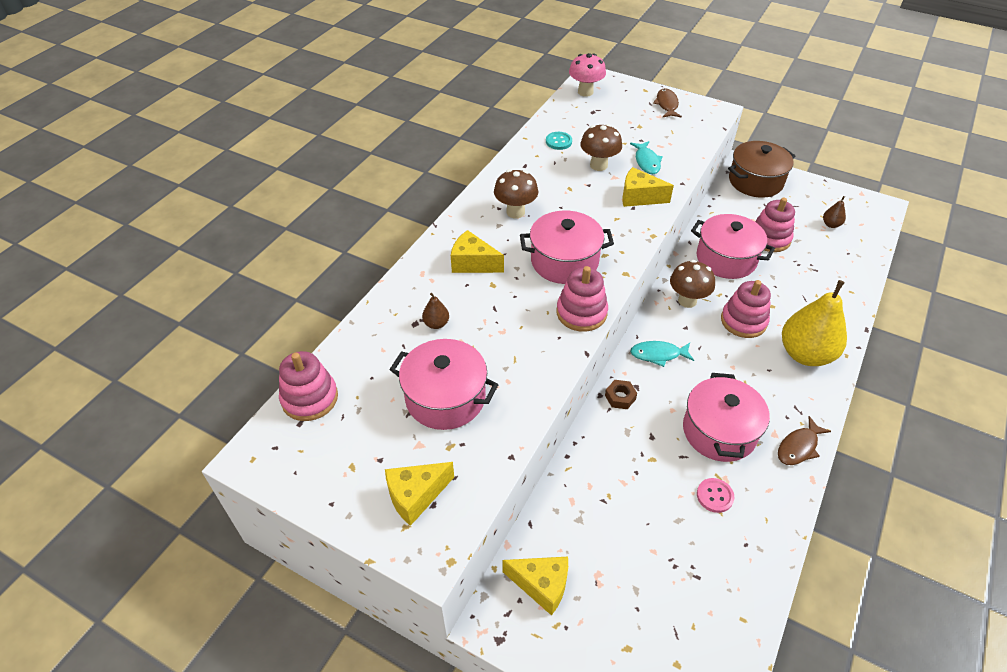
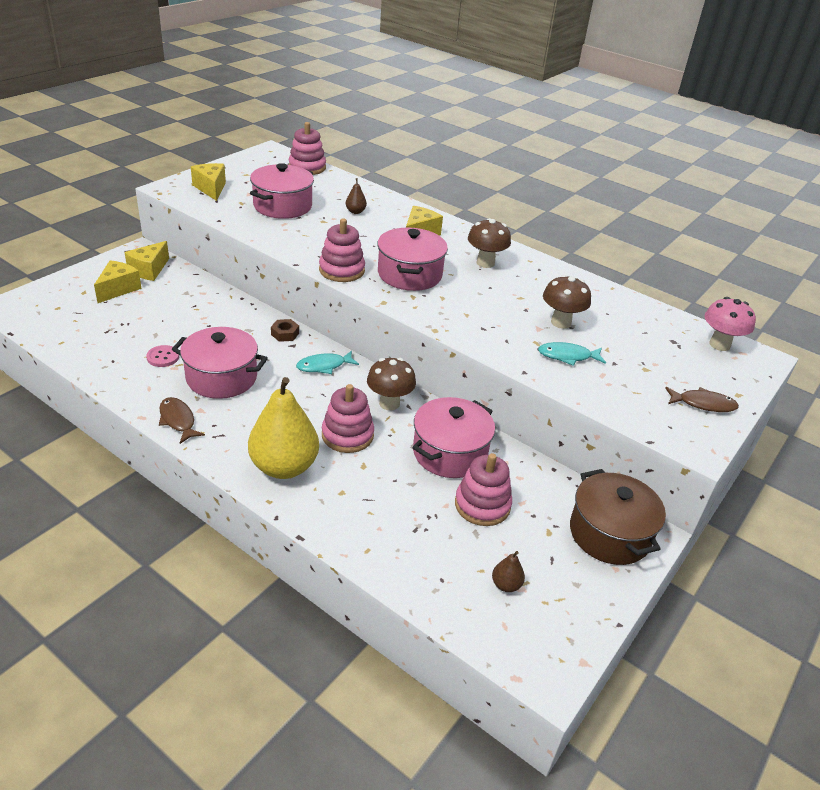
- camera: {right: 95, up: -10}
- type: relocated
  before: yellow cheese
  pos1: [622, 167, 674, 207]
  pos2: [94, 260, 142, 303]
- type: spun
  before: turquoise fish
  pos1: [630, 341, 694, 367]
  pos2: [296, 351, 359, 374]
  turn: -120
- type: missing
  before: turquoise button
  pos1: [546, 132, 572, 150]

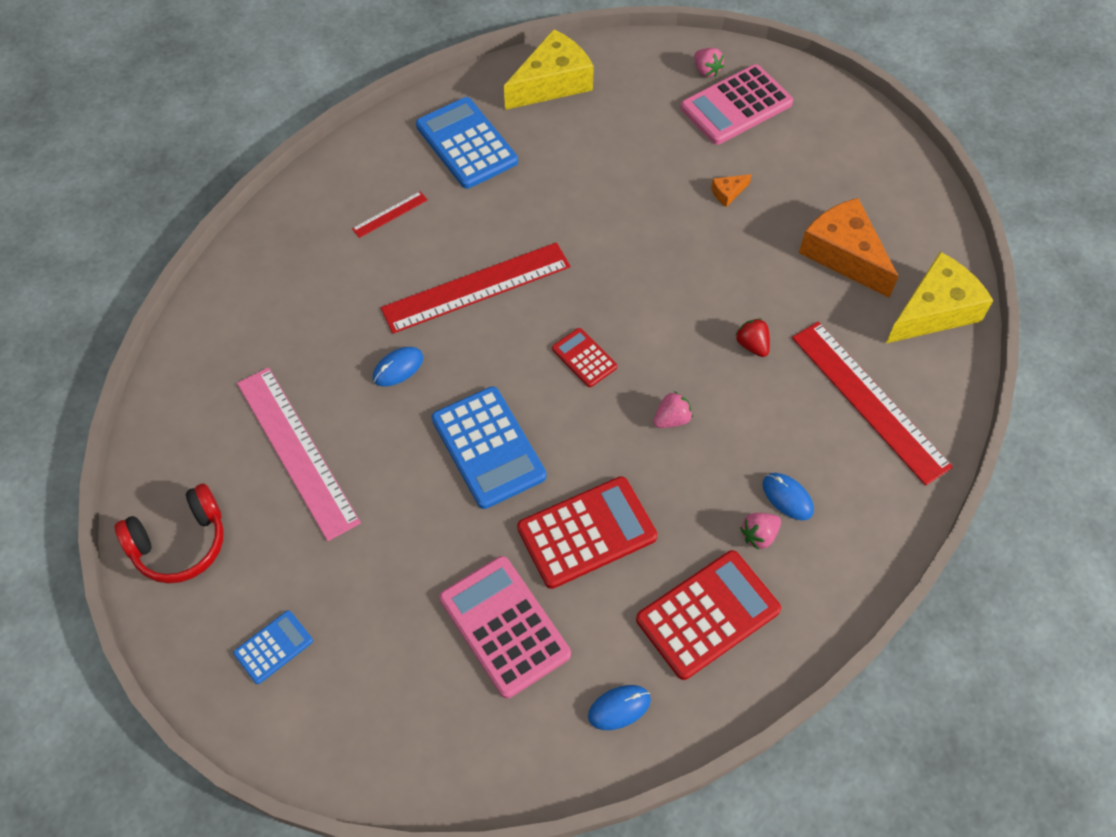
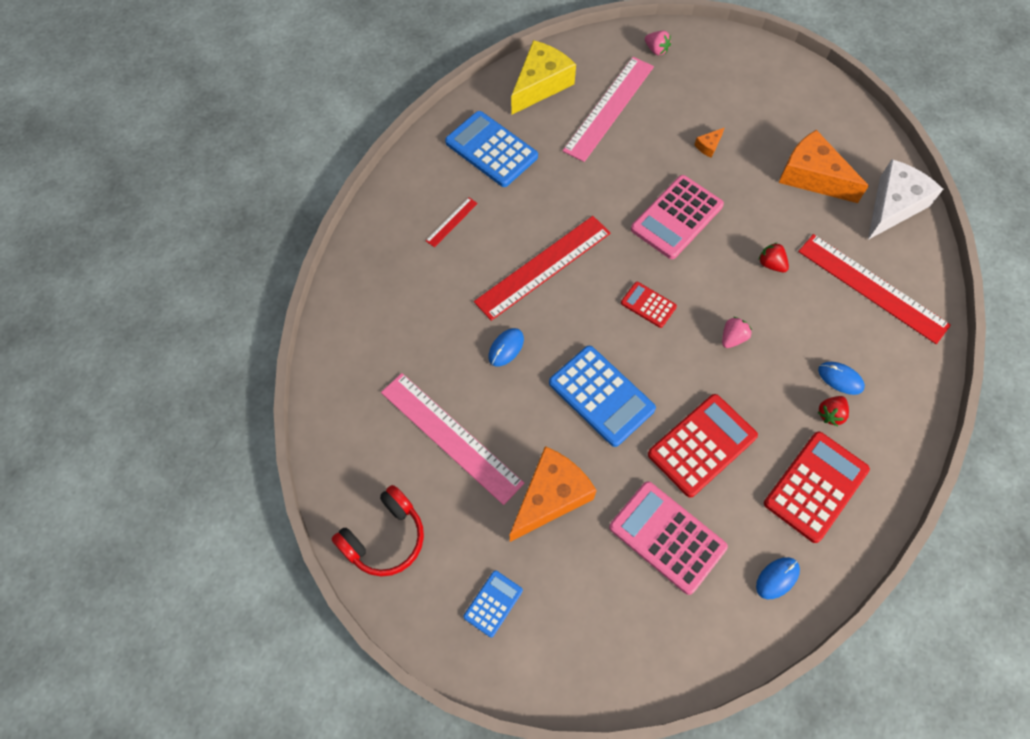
- camera: {right: -15, up: 5}
- type: appeared
  after: orange cheese
  pos2: [510, 446, 597, 542]
- type: appeared
  after: pink ruler
  pos2: [563, 57, 654, 162]
- type: relocated
  before: pink calculator
  pos1: [680, 64, 793, 145]
  pos2: [631, 175, 724, 259]
- type: colour
  before: pink strawberry
  after: red strawberry
  pos1: [740, 513, 781, 550]
  pos2: [818, 396, 849, 426]
- type: colour
  before: yellow cheese
  after: white cheese
  pos1: [886, 252, 993, 343]
  pos2: [868, 159, 943, 240]

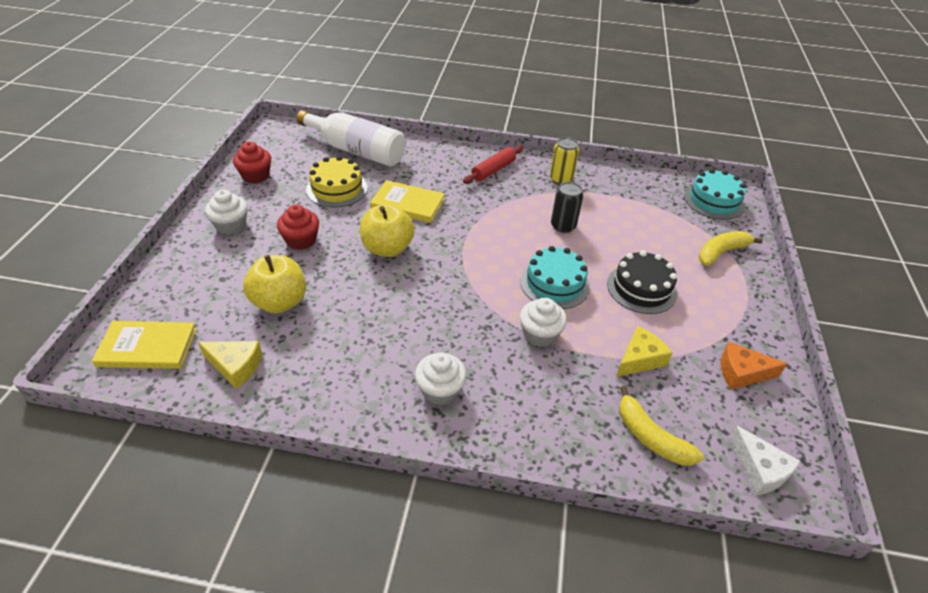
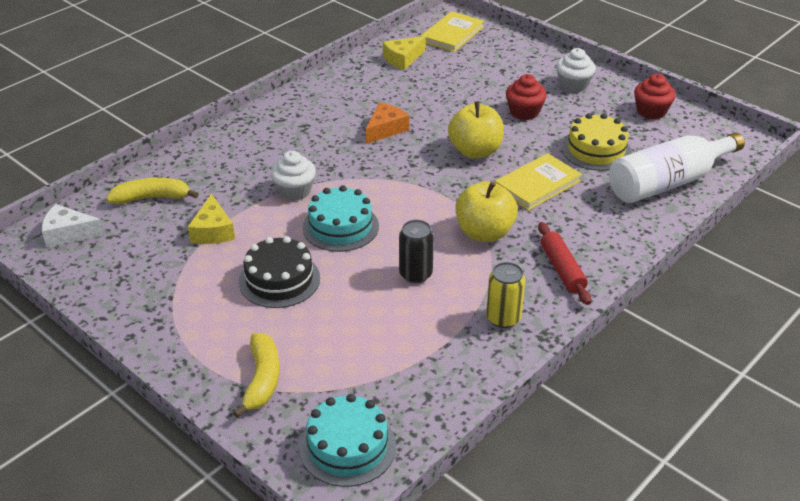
- camera: {right: 125, up: -5}
- type: relocated
  before: orange cheese
  pos1: [721, 342, 787, 390]
  pos2: [366, 102, 409, 144]
- type: relocated
  before: yellow apple
  pos1: [243, 255, 306, 314]
  pos2: [455, 181, 518, 242]
- type: missing
  before: white cupcake
  pos1: [415, 353, 467, 405]

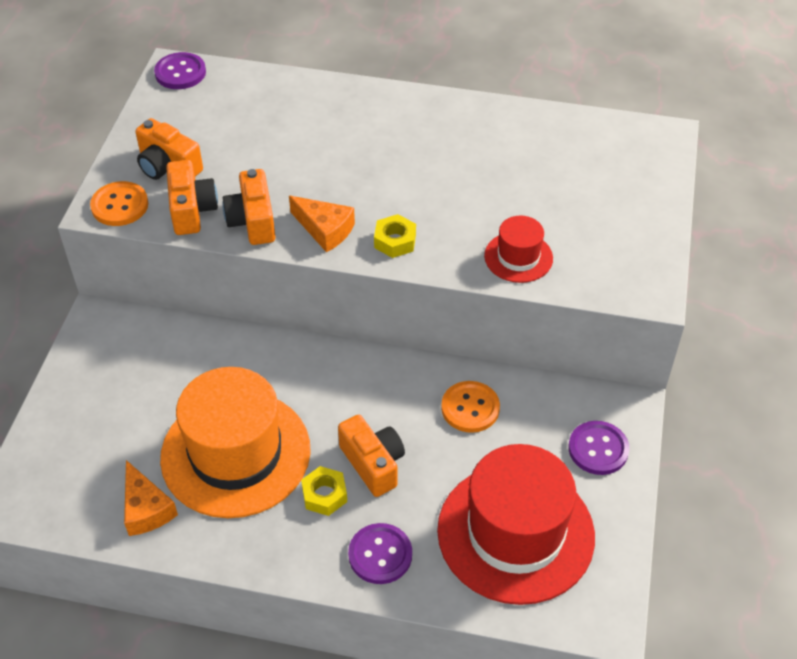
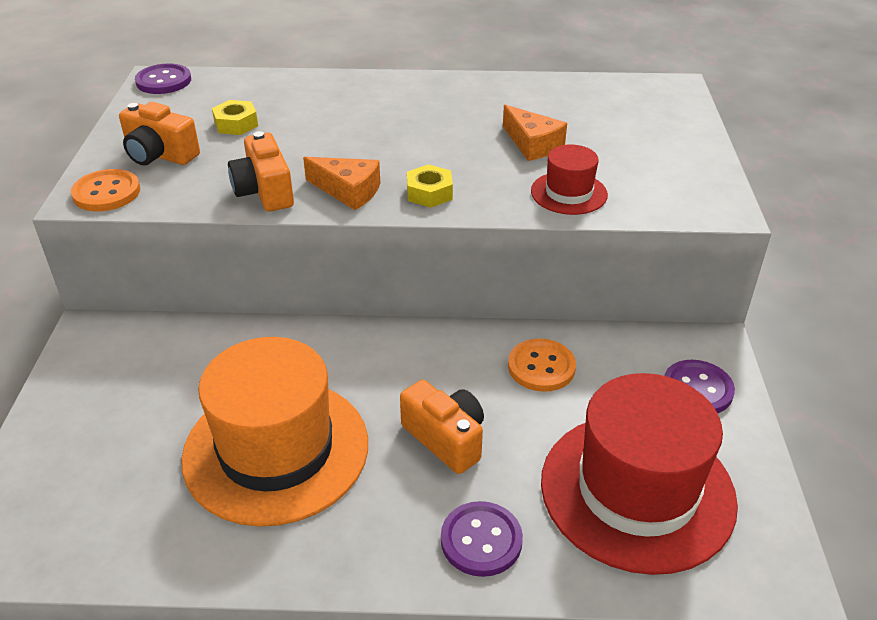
- camera: {right: -10, up: -10}
- type: relocated
  before: yellow nut
  pos1: [301, 466, 347, 516]
  pos2: [212, 100, 258, 135]
- type: relocated
  before: orange cheese
  pos1: [124, 460, 178, 536]
  pos2: [503, 105, 567, 161]
- type: missing
  before: orange camera
  pos1: [166, 160, 218, 235]

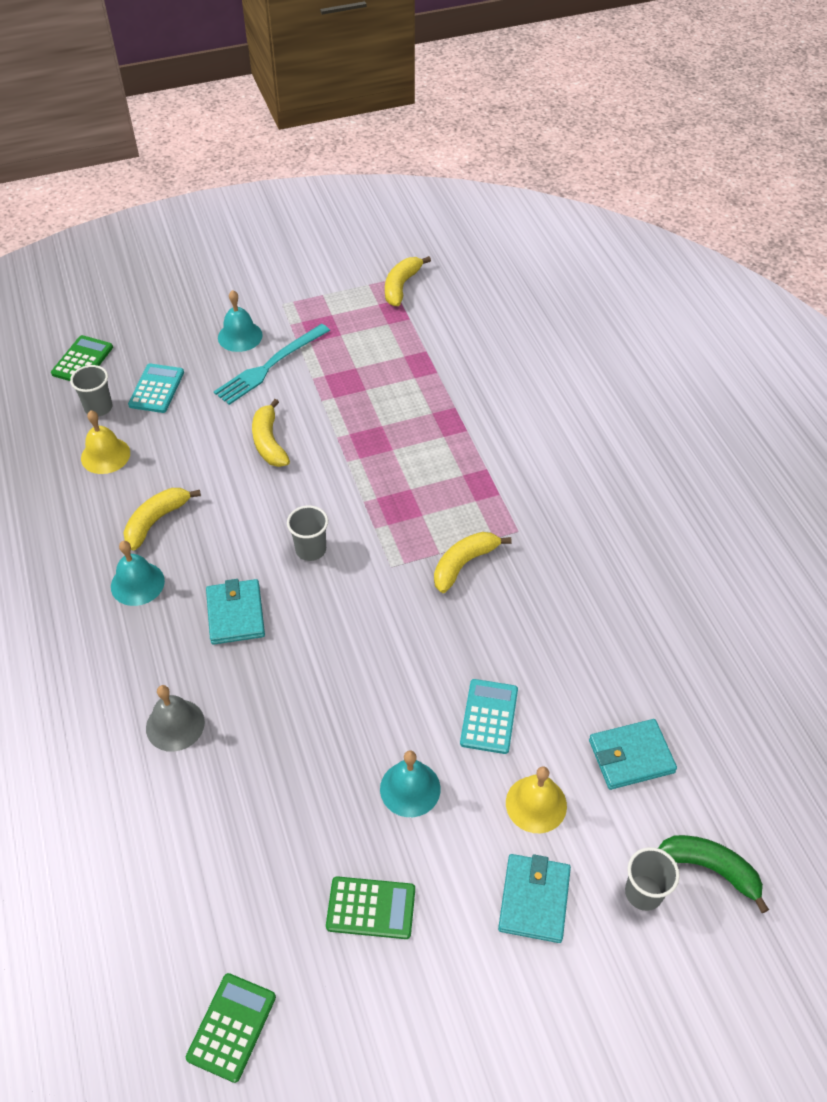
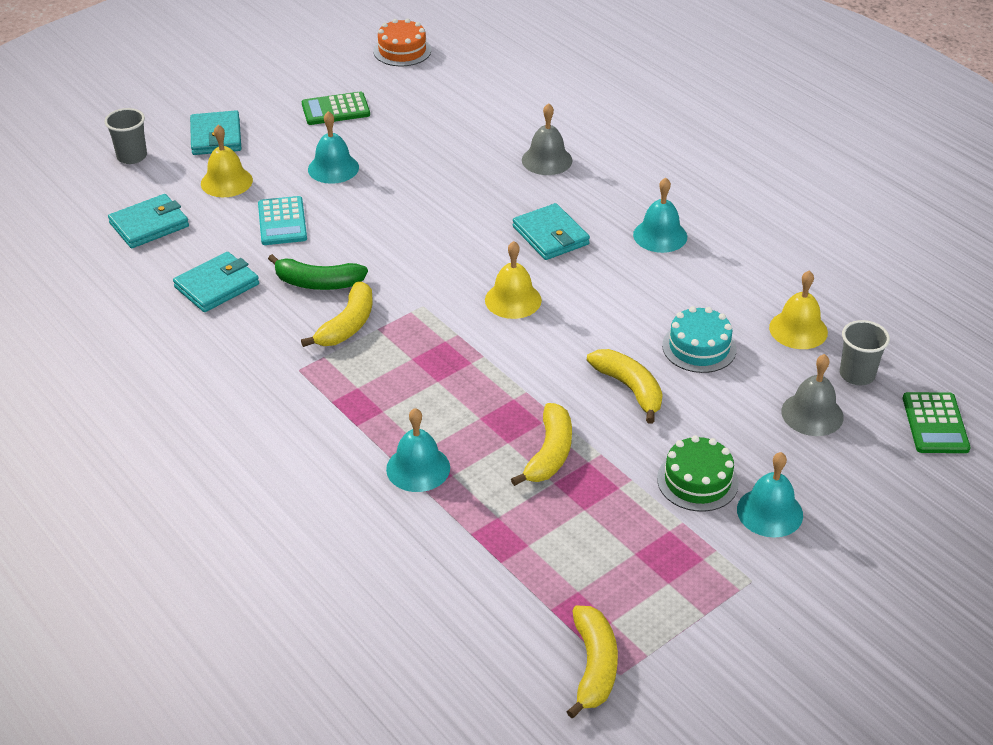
- camera: {right: 160, up: -10}
- type: appeared
  after: turquoise wallet
  pos2: [173, 252, 259, 312]
- type: relocated
  before: green banana
  pos1: [658, 835, 769, 913]
  pos2: [268, 254, 368, 290]
- type: exchanged
  before: green calculator
  after: orange cake
  pos1: [186, 973, 276, 1083]
  pos2: [373, 18, 431, 66]
- type: appeared
  after: turquoise bell
  pos2: [386, 408, 450, 492]
- type: exchanged
  before: grey cup
  after: yellow bell
  pos1: [287, 505, 328, 561]
  pos2: [485, 241, 542, 319]
- type: relocated
  before: yellow banana
  pos1: [123, 488, 201, 551]
  pos2: [511, 403, 572, 486]
- type: exchanged
  before: turquoise fork
  after: green cake
  pos1: [214, 324, 330, 405]
  pos2: [657, 435, 739, 512]
- type: appeared
  after: turquoise cake
  pos2: [662, 306, 737, 373]
- type: exchanged
  before: turquoise calculator
  after: grey bell
  pos1: [128, 363, 184, 413]
  pos2: [781, 354, 844, 436]

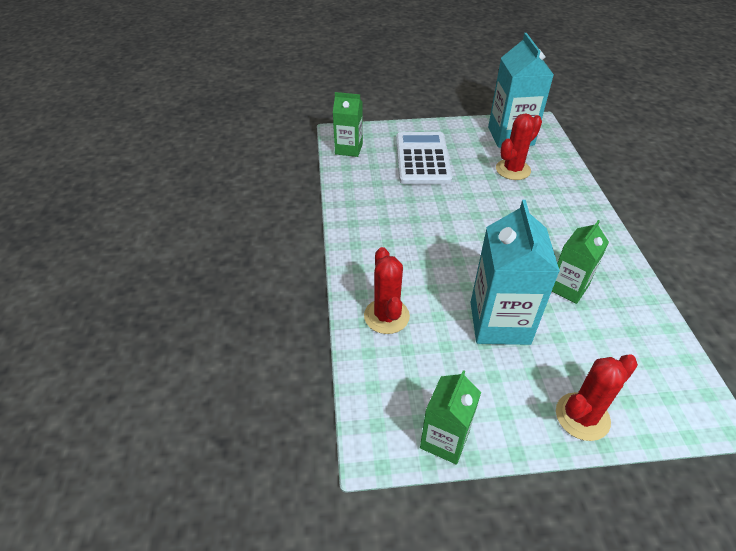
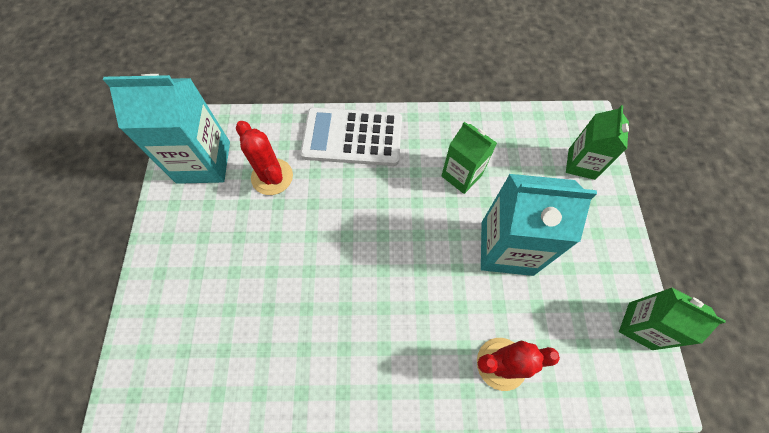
- camera: {right: -85, up: 20}
- type: relocated
  before: white calculator
  pos1: [396, 132, 452, 184]
  pos2: [300, 107, 402, 166]
- type: relocated
  before: green carton
  pos1: [333, 92, 363, 157]
  pos2: [566, 105, 629, 180]
- type: missing
  before: red cactus
  pos1: [556, 354, 638, 441]

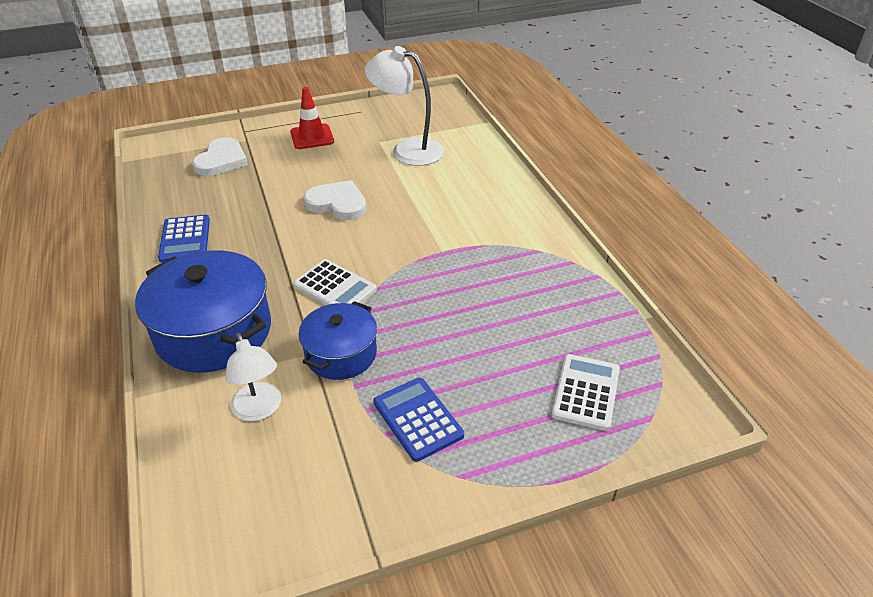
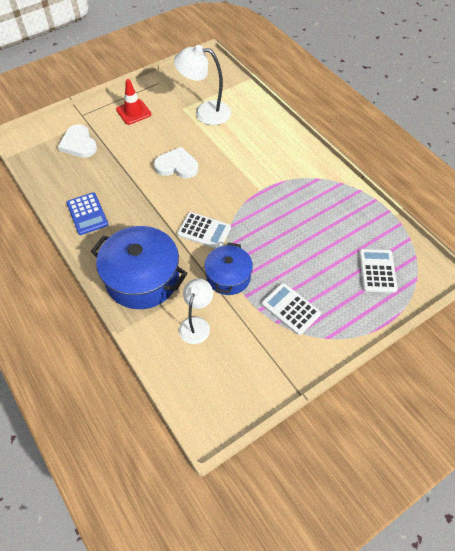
- camera: {right: -15, up: 15}
- type: spun
  before: white heart
  pos1: [192, 137, 248, 176]
  pos2: [58, 124, 97, 158]
  turn: 150
- type: spun
  before: white lamp
  pos1: [226, 333, 281, 421]
  pos2: [179, 278, 213, 344]
  turn: -120
- type: colour
  before: blue calculator
  after: white calculator
  pos1: [374, 378, 464, 462]
  pos2: [262, 283, 321, 335]

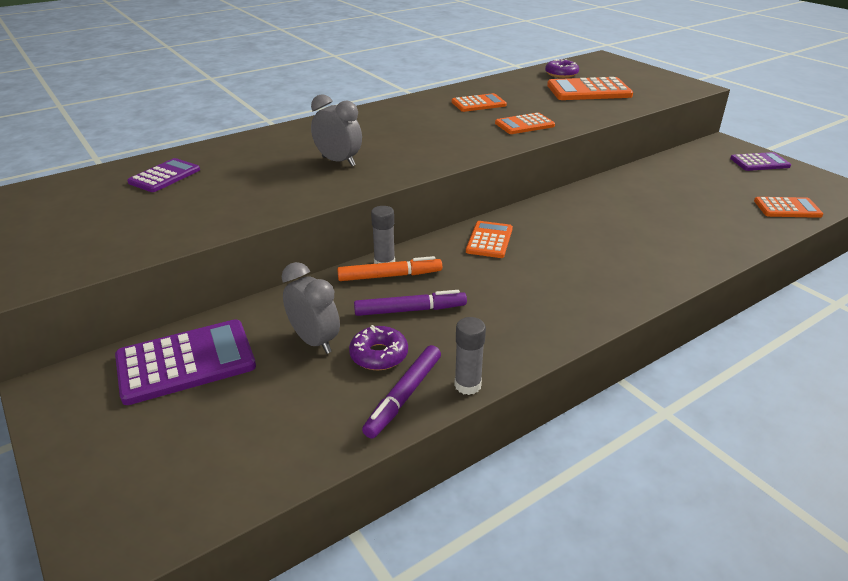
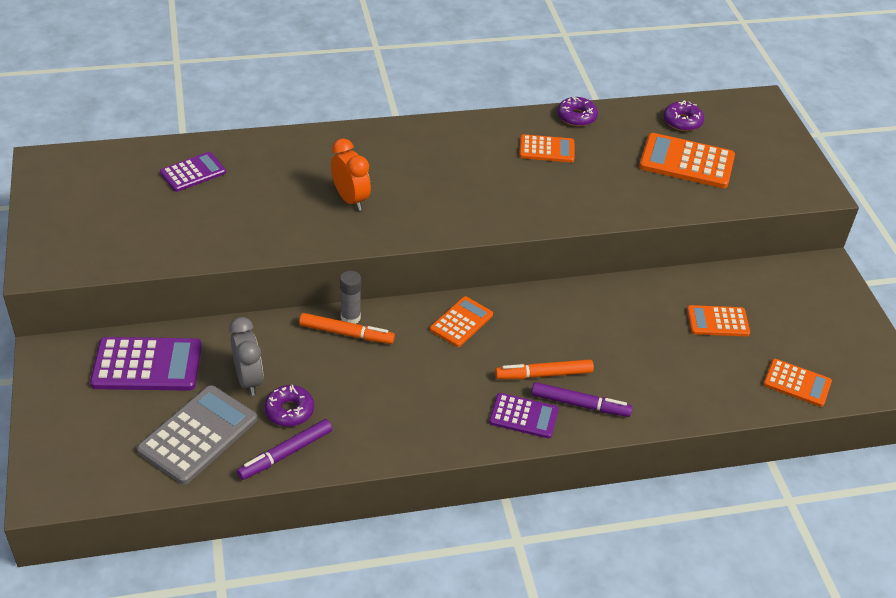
- camera: {right: 20, up: 10}
- type: appeared
  after: grey calculator
  pos2: [137, 385, 257, 485]
- type: colour
  before: grey clock
  after: orange clock
  pos1: [311, 94, 362, 166]
  pos2: [331, 138, 371, 211]
- type: relocated
  before: purple calculator
  pos1: [730, 152, 791, 171]
  pos2: [489, 393, 559, 438]
- type: appeared
  after: orange marker
  pos2: [495, 359, 594, 379]
- type: relocated
  before: purple marker
  pos1: [354, 290, 467, 316]
  pos2: [531, 382, 633, 417]
- type: appeared
  after: purple donut
  pos2: [557, 96, 598, 126]
- type: relocated
  before: orange calculator
  pos1: [495, 113, 555, 134]
  pos2: [687, 305, 750, 336]
- type: missing
  before: grey glue stick
  pos1: [454, 317, 486, 395]

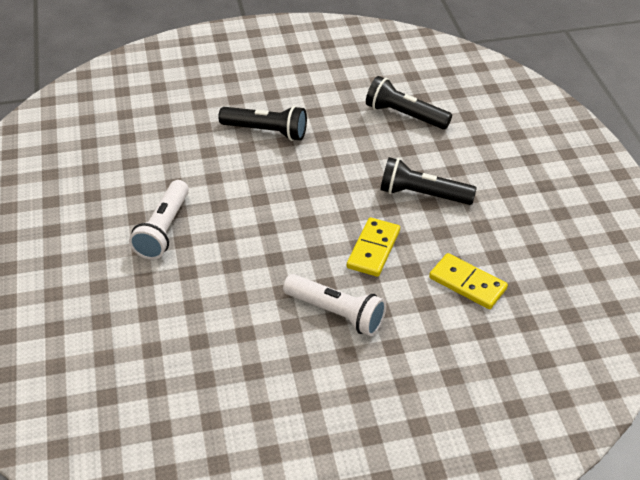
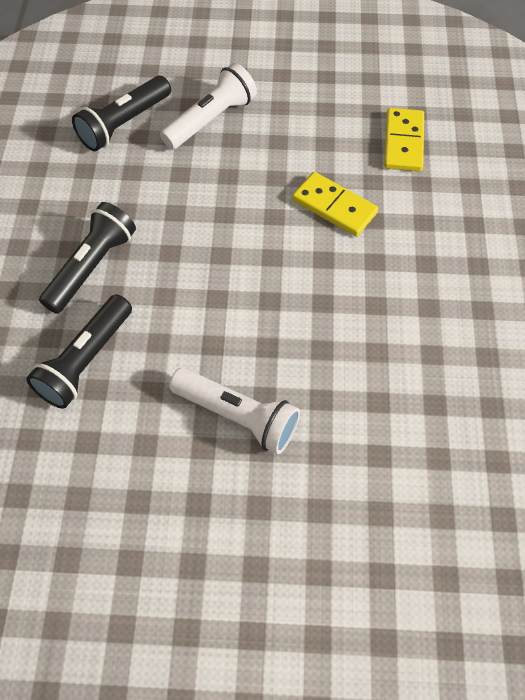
- camera: {right: -75, up: 15}
- type: relocated
  before: black flashlight
  pos1: [380, 157, 477, 205]
  pos2: [26, 294, 132, 409]
- type: relocated
  before: white flashlight
  pos1: [283, 274, 386, 336]
  pos2: [160, 63, 257, 149]
- type: spun
  before: yellow domino
  pos1: [429, 253, 508, 309]
  pos2: [384, 108, 424, 171]
  turn: -45

